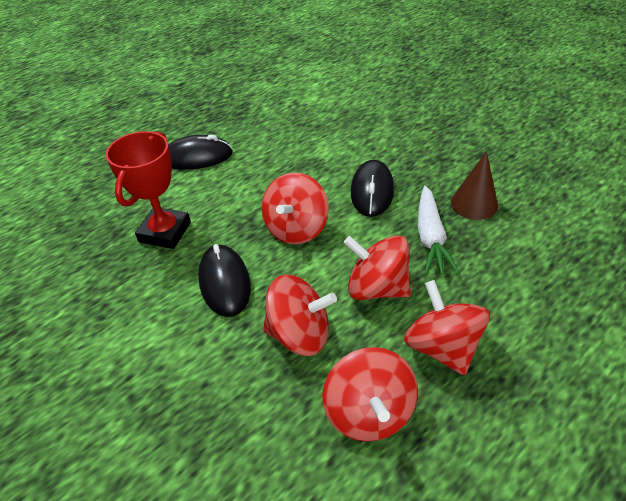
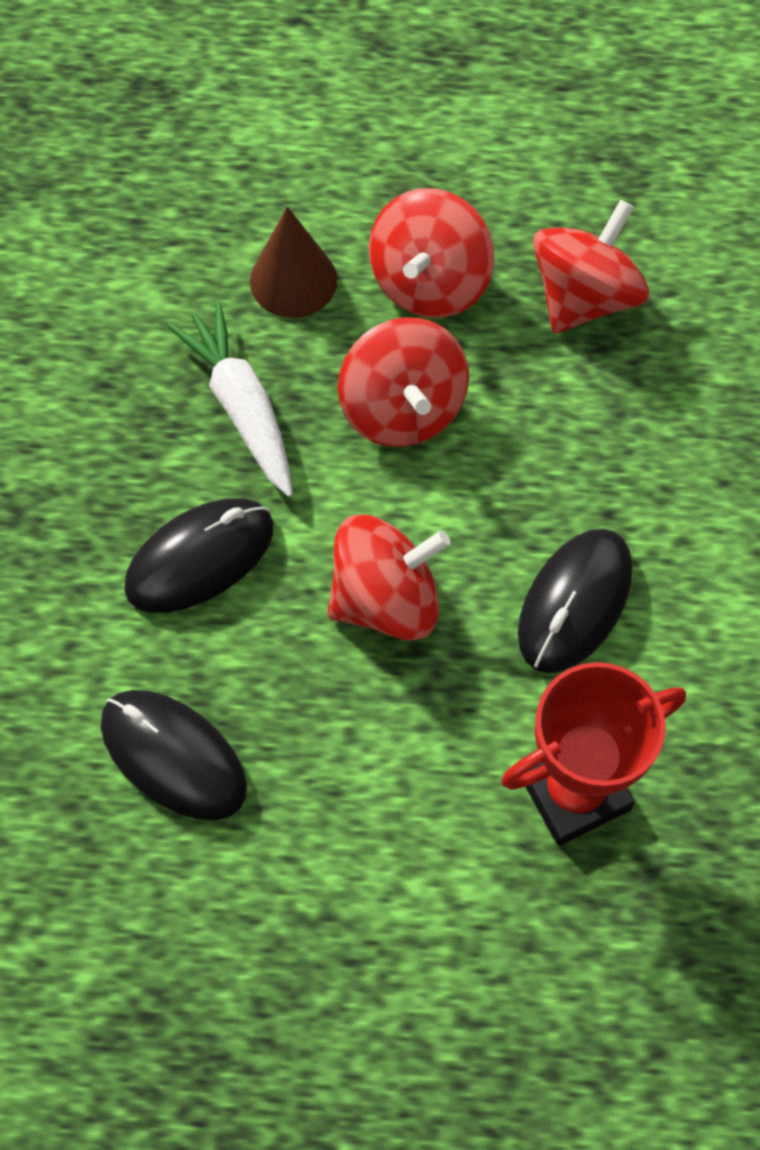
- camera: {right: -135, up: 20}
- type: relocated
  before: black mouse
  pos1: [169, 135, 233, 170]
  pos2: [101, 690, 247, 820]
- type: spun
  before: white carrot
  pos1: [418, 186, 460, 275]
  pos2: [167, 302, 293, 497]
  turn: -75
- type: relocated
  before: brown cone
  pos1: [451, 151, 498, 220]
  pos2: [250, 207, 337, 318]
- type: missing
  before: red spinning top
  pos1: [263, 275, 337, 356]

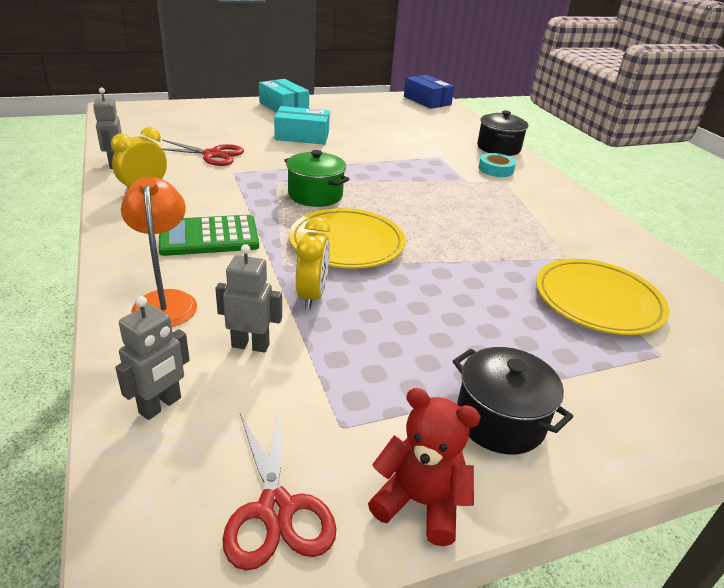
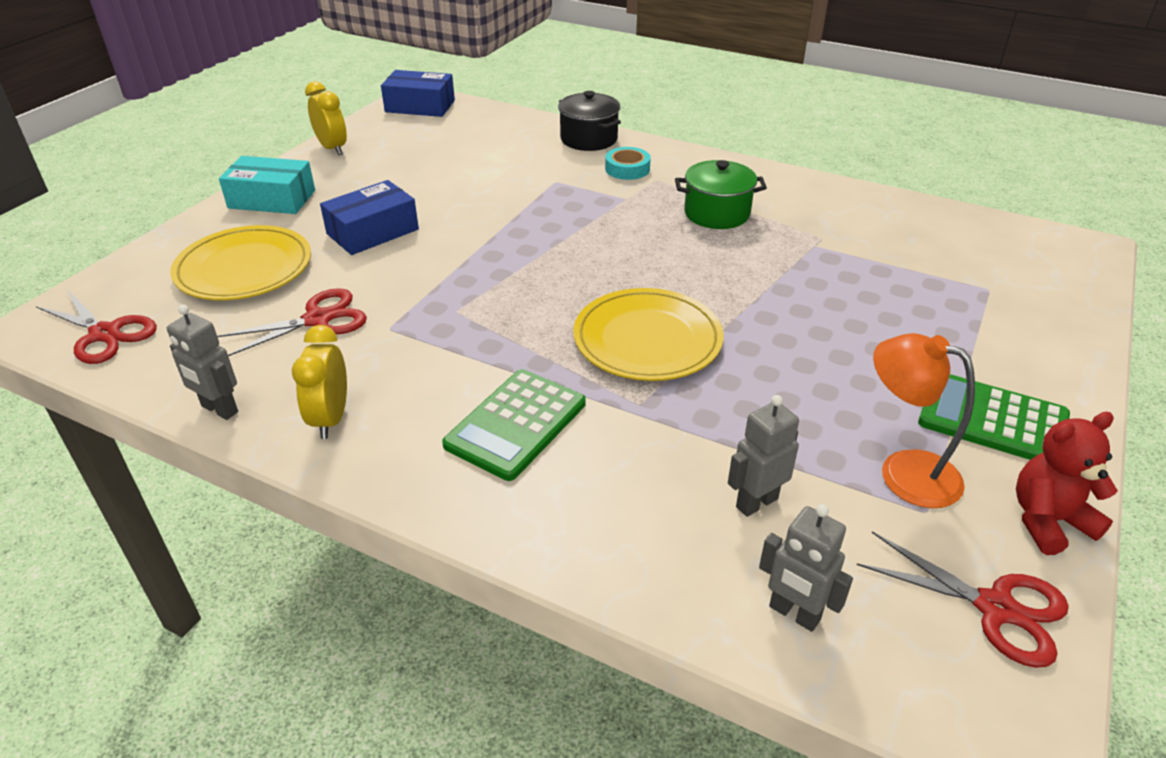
- camera: {right: -40, up: 5}
- type: appeared
  after: red scissors
  pos2: [36, 290, 157, 364]
- type: relocated
  before: yellow plate
  pos1: [536, 259, 669, 335]
  pos2: [170, 225, 311, 300]
- type: relocated
  before: yellow clock
  pos1: [296, 217, 330, 309]
  pos2: [305, 81, 347, 155]
- type: colour
  before: turquoise box
  after: blue box
  pos1: [274, 106, 330, 145]
  pos2: [320, 180, 419, 255]
- type: relocated
  before: green pot
  pos1: [285, 150, 350, 207]
  pos2: [675, 160, 767, 229]
- type: spun
  before: grey robot
  pos1: [115, 296, 190, 420]
  pos2: [759, 504, 853, 632]
  turn: 135
- type: relocated
  before: orange lamp
  pos1: [121, 176, 197, 327]
  pos2: [873, 333, 975, 508]
- type: exchanged
  before: black pot
  after: green calculator
  pos1: [453, 347, 573, 454]
  pos2: [918, 374, 1070, 460]

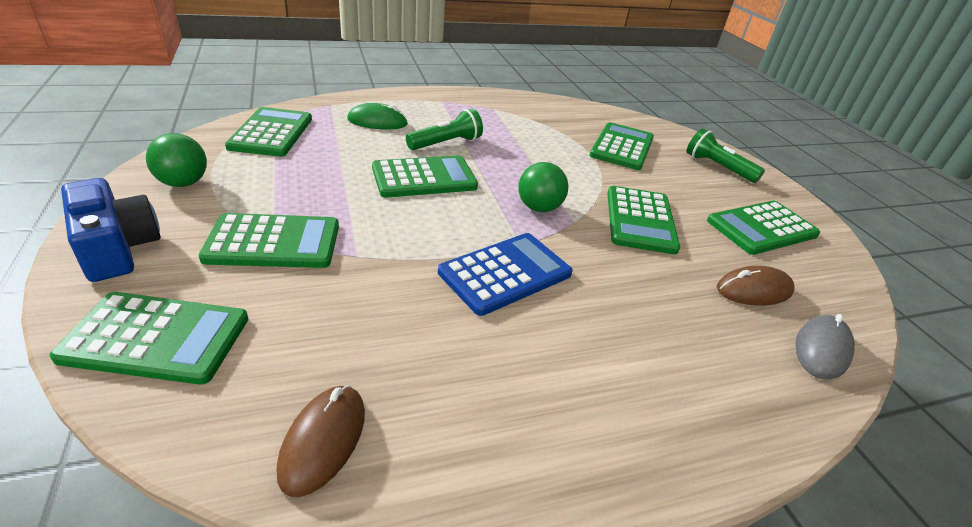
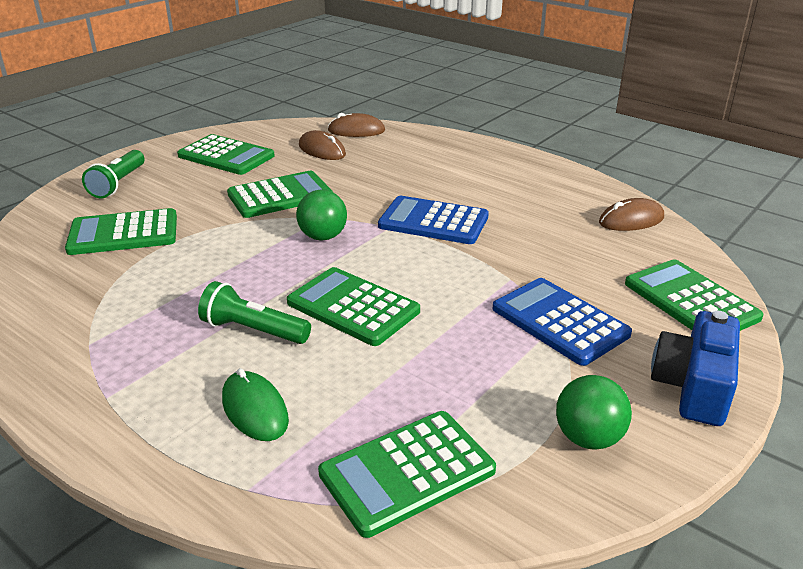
- camera: {right: -120, up: -5}
- type: colour
  before: grey mouse
  after: brown mouse
  pos1: [795, 314, 855, 380]
  pos2: [328, 113, 385, 137]
- type: colour
  before: green calculator
  after: blue calculator
  pos1: [199, 213, 339, 268]
  pos2: [493, 278, 632, 366]

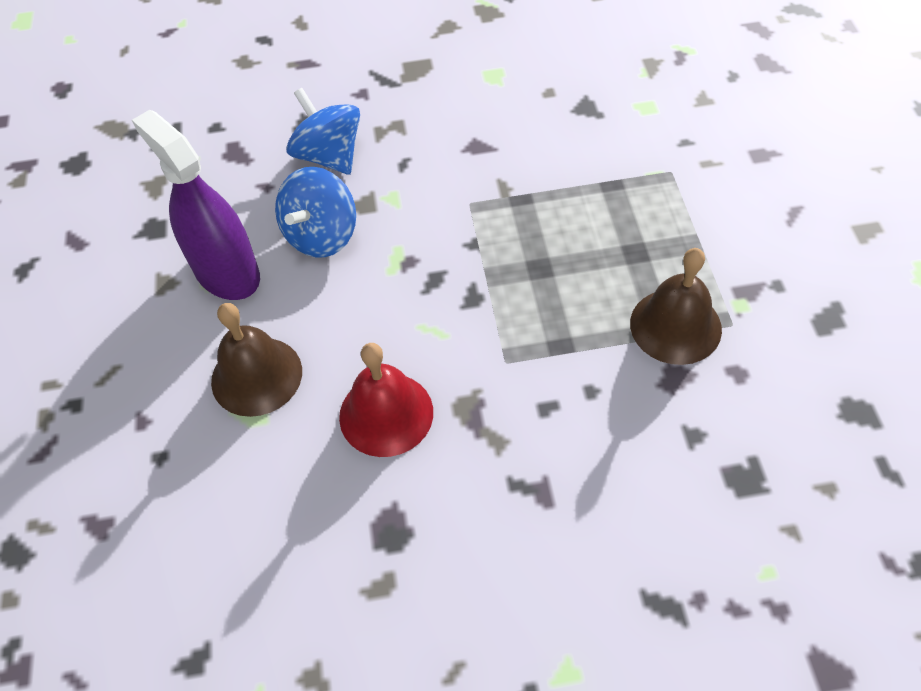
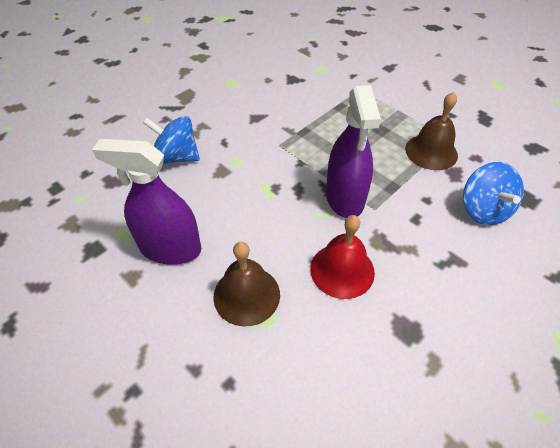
- camera: {right: -40, up: -5}
- type: appeared
  after: purple spray bottle
  pos2: [326, 85, 381, 218]
- type: relocated
  before: blue spinning top
  pos1: [275, 167, 356, 258]
  pos2: [463, 162, 524, 225]

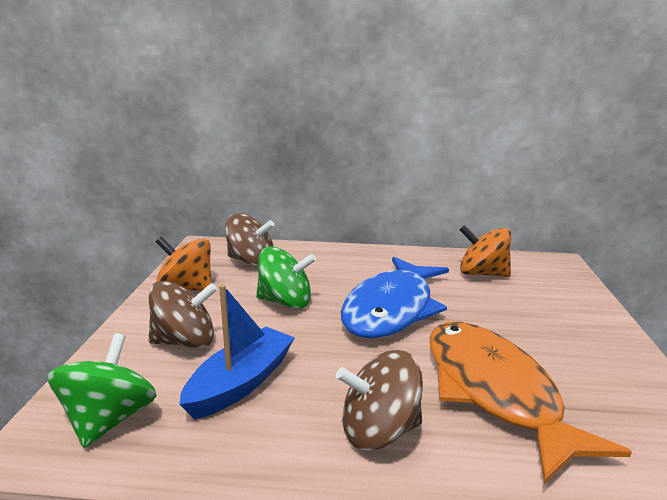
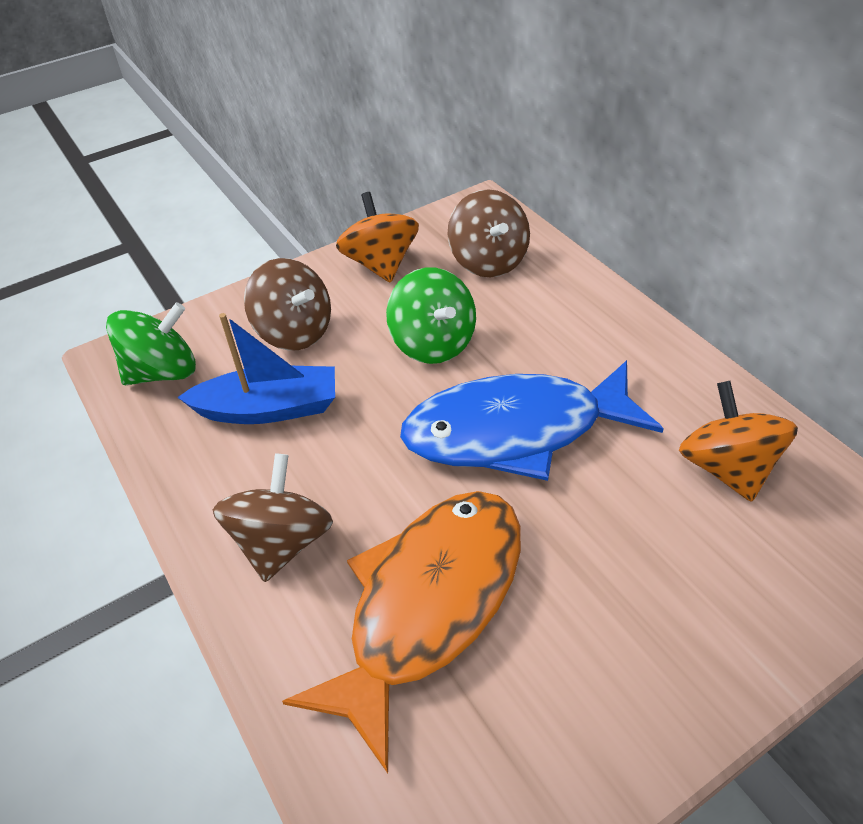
- camera: {right: 55, up: 25}
- type: spun
  before: brown spinning top
  pos1: [336, 350, 423, 451]
  pos2: [213, 453, 333, 582]
  turn: 60

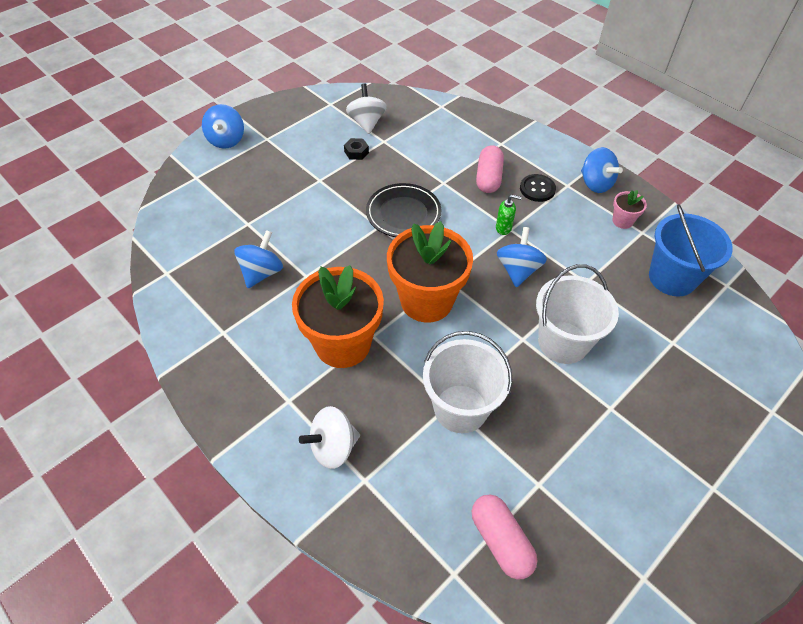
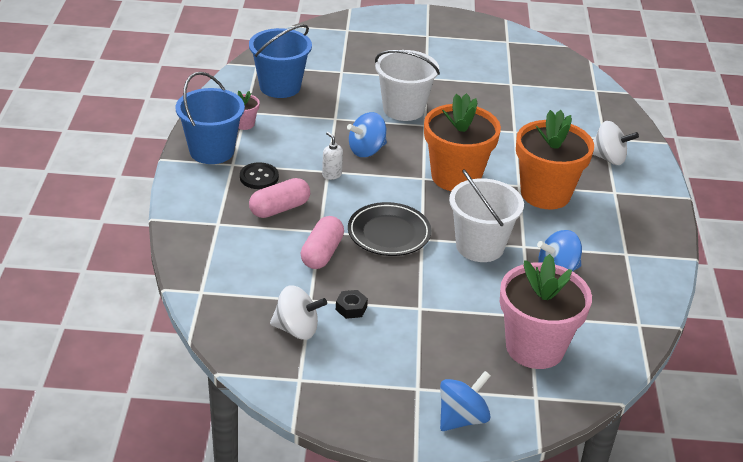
- camera: {right: -135, up: -15}
- type: exchanged
  before: blue spinning top
  after: blue bucket
  pos1: [581, 147, 623, 193]
  pos2: [176, 72, 245, 164]
- type: spun
  before: white spinning top
  pos1: [346, 83, 387, 134]
  pos2: [270, 285, 327, 340]
  turn: -120
- type: relocated
  before: pink capsule
  pos1: [472, 495, 537, 580]
  pos2: [301, 216, 344, 269]
- type: colour
  before: green soap dispenser
  after: white soap dispenser
  pos1: [496, 195, 522, 235]
  pos2: [322, 132, 343, 180]
- type: relocated
  before: white bucket
  pos1: [423, 331, 513, 433]
  pos2: [449, 169, 524, 262]
- type: appeared
  after: pink flower pot
  pos2: [500, 254, 592, 369]

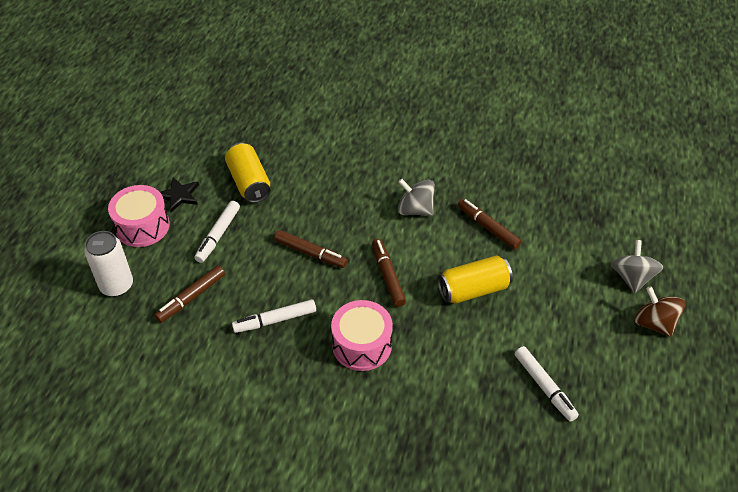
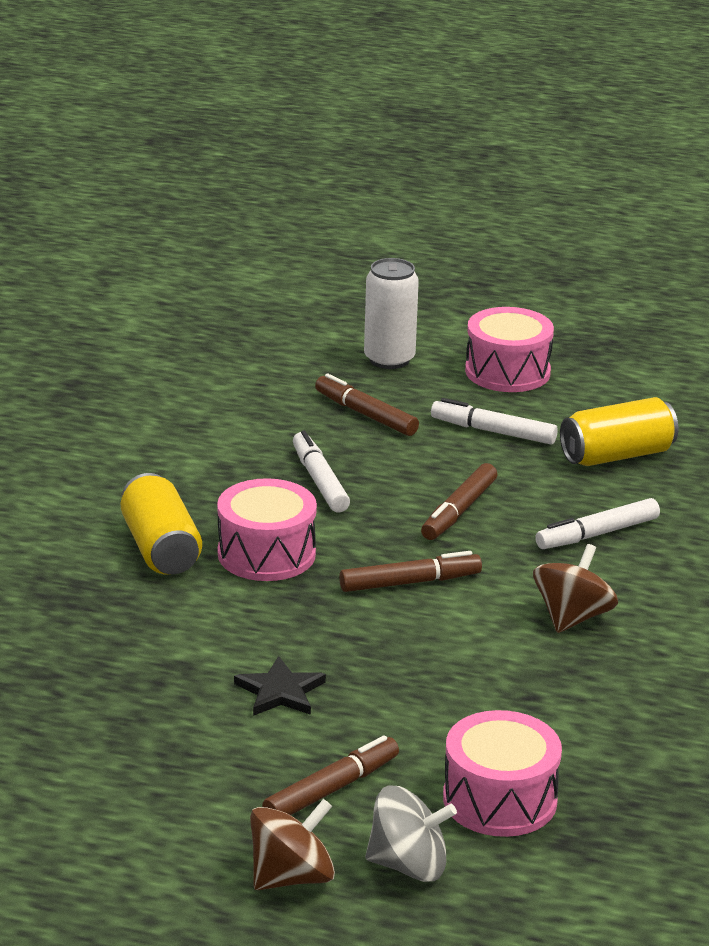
- camera: {right: 90, up: -20}
- type: relocated
  before: yellow can
  pos1: [437, 255, 513, 304]
  pos2: [121, 473, 202, 575]
- type: relocated
  before: black star
  pos1: [160, 178, 199, 212]
  pos2: [234, 656, 326, 716]
- type: relocated
  before: brown marker
  pos1: [458, 199, 522, 250]
  pos2: [262, 736, 399, 815]
- type: appeared
  after: pink drum
  pos2: [443, 710, 562, 837]
- type: colour
  before: grey spinning top
  after: brown spinning top
  pos1: [398, 179, 435, 216]
  pos2: [533, 544, 618, 633]
- type: relocated
  before: white marker
  pos1: [515, 346, 579, 422]
  pos2: [535, 498, 660, 549]

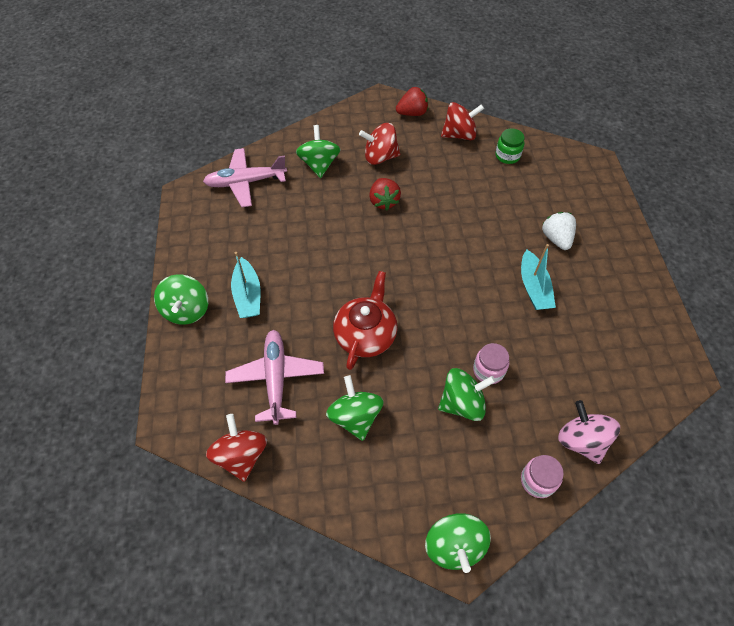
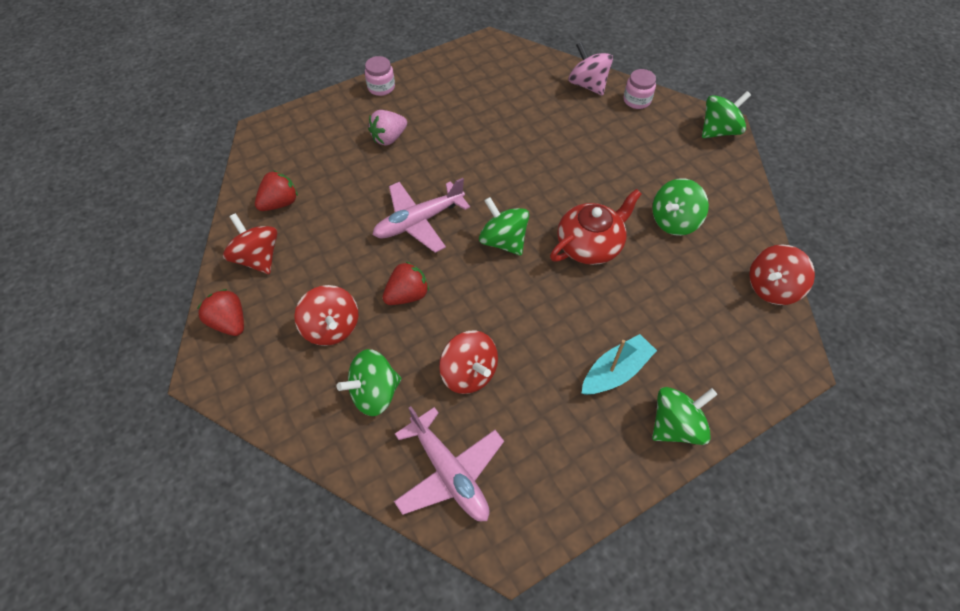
- camera: {right: -115, up: 0}
- type: exchanged
  before: green jar
  after: red strawberry
  pos1: [495, 128, 525, 164]
  pos2: [255, 170, 298, 211]
- type: relocated
  before: pink jar
  pos1: [473, 343, 509, 384]
  pos2: [365, 56, 395, 96]
- type: colour
  before: white strawberry
  after: pink strawberry
  pos1: [542, 212, 576, 250]
  pos2: [368, 110, 407, 146]
- type: relocated
  before: pink plane
  pos1: [225, 330, 324, 425]
  pos2: [373, 178, 470, 253]
- type: appeared
  after: red spinning top
  pos2: [439, 330, 498, 394]
- type: relocated
  before: green spinning top
  pos1: [438, 368, 496, 421]
  pos2: [479, 197, 529, 256]
- type: spun
  before: red teapot
  pos1: [333, 271, 397, 370]
  pos2: [550, 189, 642, 265]
  turn: 150
- type: spun
  before: pink spinning top
  pos1: [558, 400, 620, 464]
  pos2: [568, 42, 613, 96]
  turn: 105
- type: missing
  before: turquoise boat
  pos1: [521, 244, 556, 310]

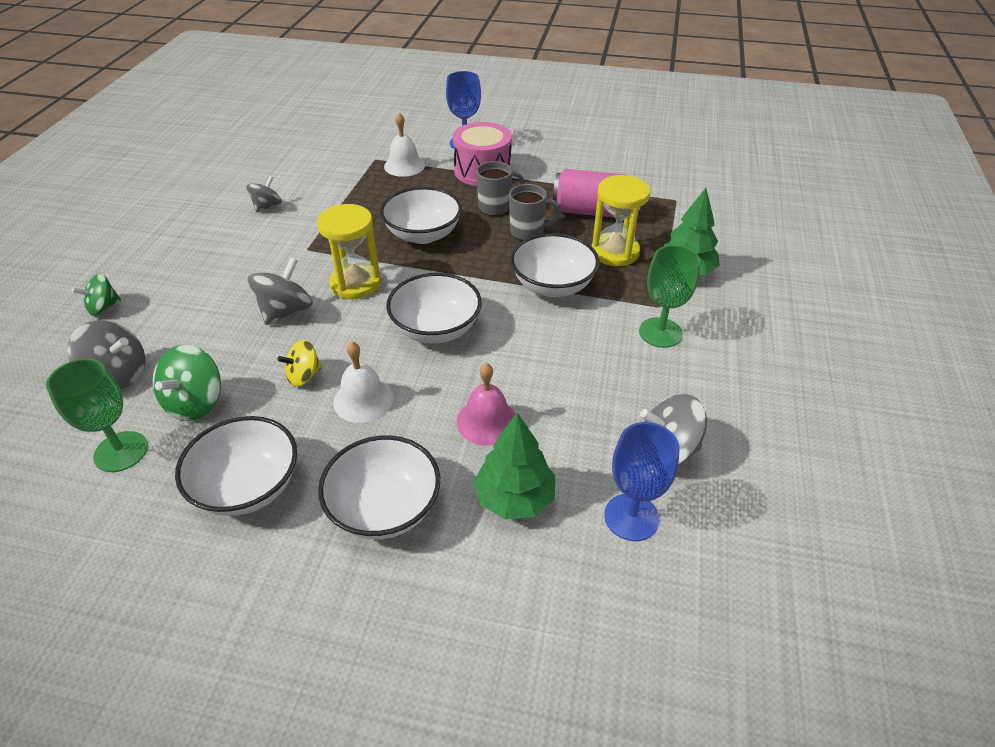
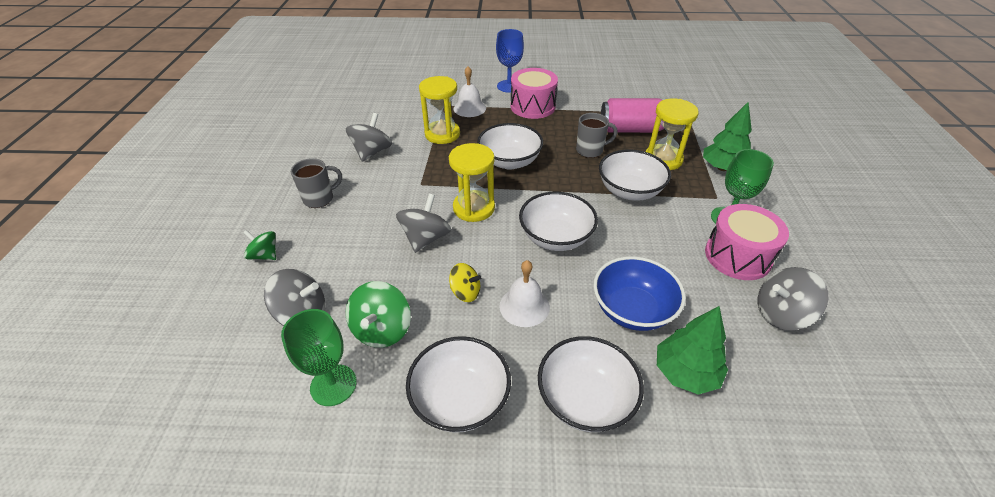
- camera: {right: -10, up: 0}
- type: spun
  before: green spinning top
  pos1: [72, 274, 121, 316]
  pos2: [243, 230, 276, 260]
  turn: 75
- type: relocated
  before: grey mug
  pos1: [476, 161, 524, 216]
  pos2: [291, 158, 342, 208]
- type: size
  before: grey spinning top
  pos1: [246, 176, 282, 213]
  pos2: [346, 113, 392, 161]
  scale: 1.54
- type: appeared
  after: yellow hourglass
  pos2: [419, 76, 460, 144]
- type: spun
  before: yellow spinning top
  pos1: [277, 340, 322, 387]
  pos2: [449, 263, 481, 302]
  turn: -120
- type: exchanged
  before: pink bell
  after: blue bowl
  pos1: [457, 363, 516, 446]
  pos2: [593, 256, 686, 331]
- type: appeared
  after: pink drum
  pos2: [705, 204, 789, 280]
- type: missing
  before: blue goblet
  pos1: [604, 422, 680, 541]

